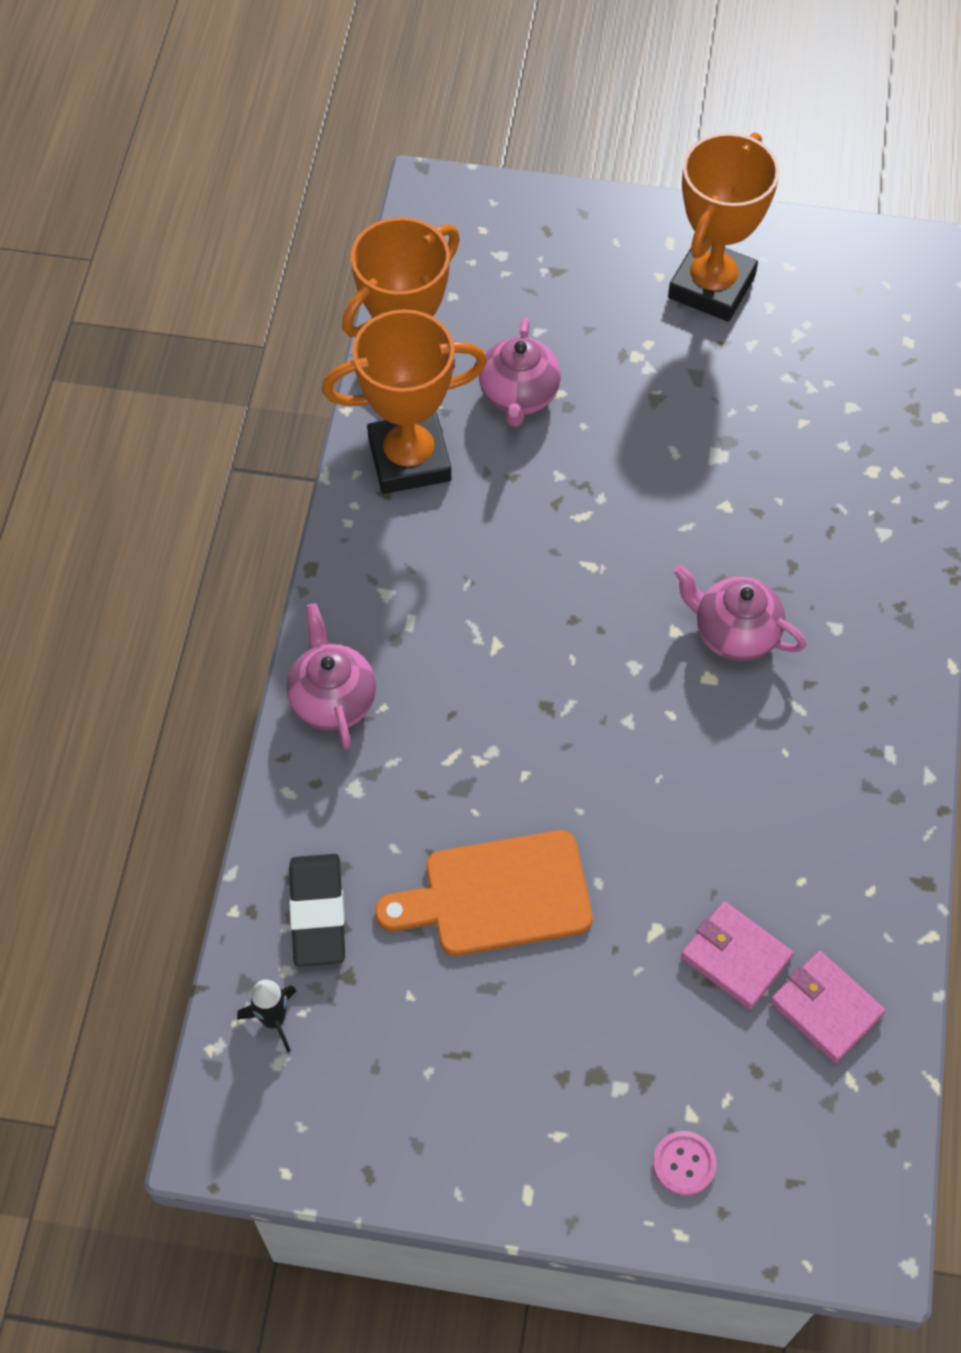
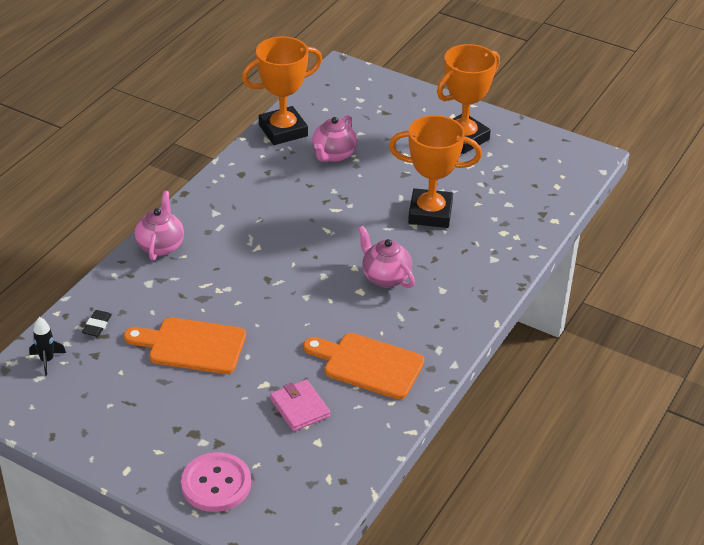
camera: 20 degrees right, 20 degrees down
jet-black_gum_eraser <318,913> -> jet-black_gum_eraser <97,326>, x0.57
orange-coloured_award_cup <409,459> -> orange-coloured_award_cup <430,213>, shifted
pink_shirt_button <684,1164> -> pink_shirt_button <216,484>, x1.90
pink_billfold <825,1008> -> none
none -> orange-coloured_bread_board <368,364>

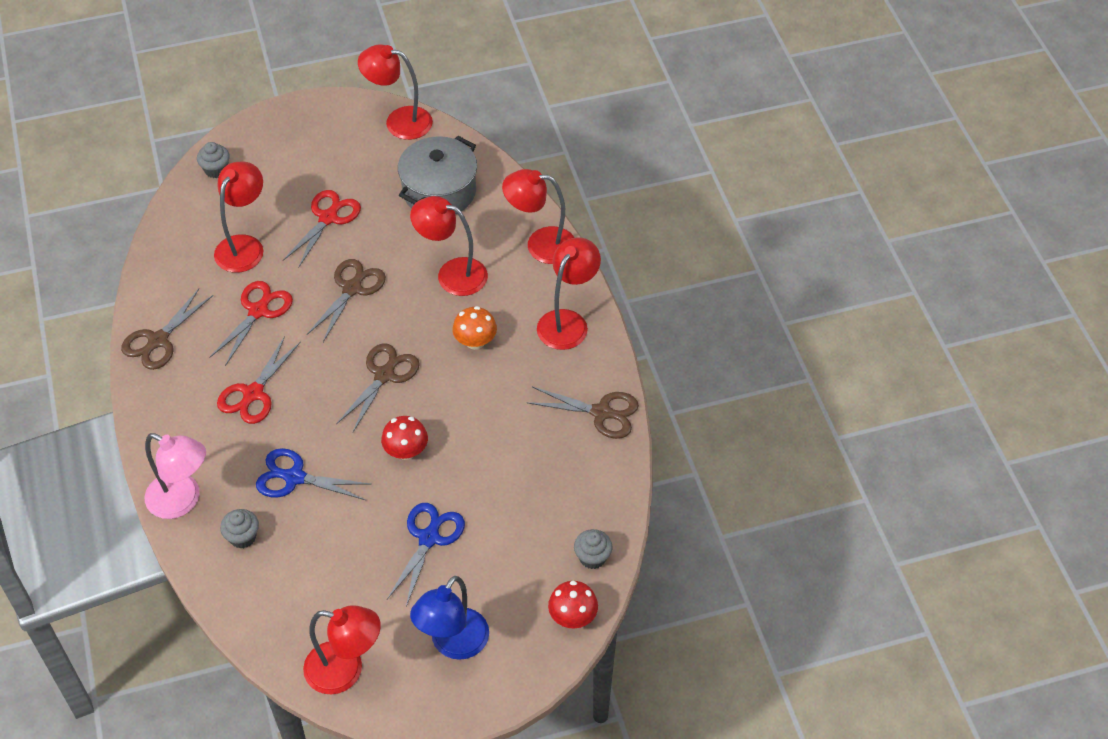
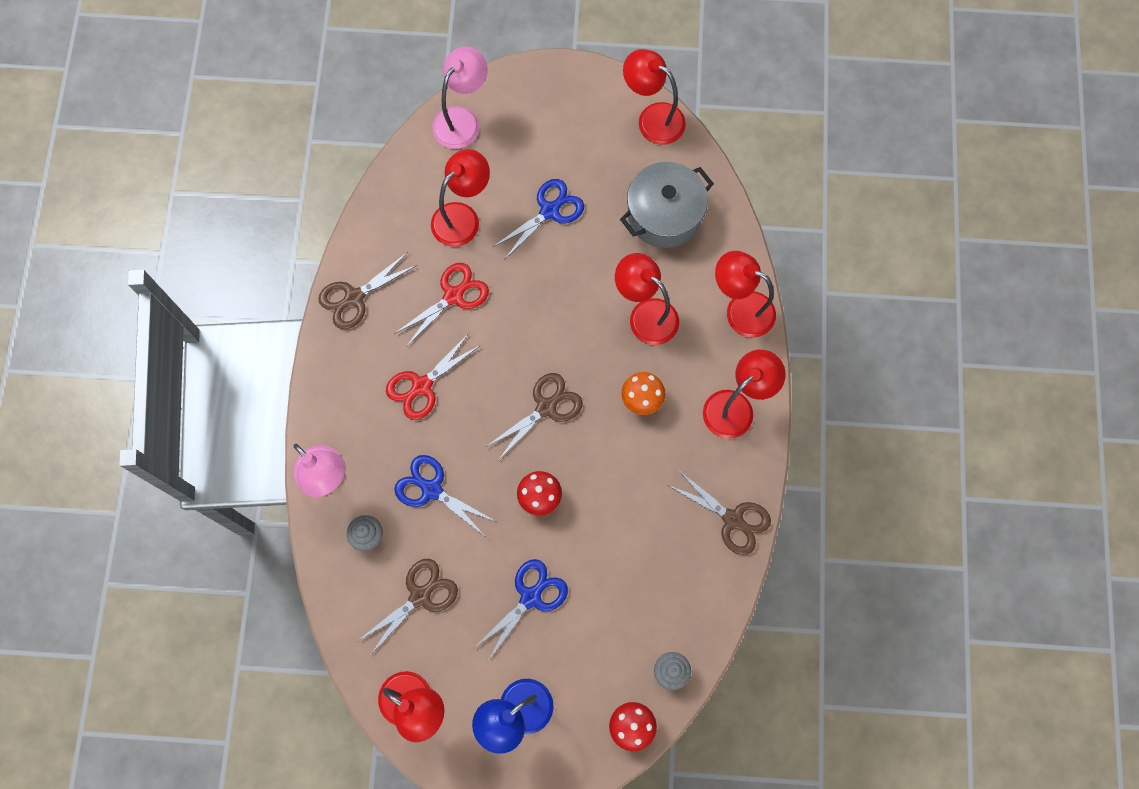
camera: 20 degrees right, 20 degrees up
ash-grey_muffin <216,170> -> pink_reading_lamp <462,120>
scarlet_shears <328,218> -> blue_shears <549,211>
brown_shears <352,288> -> brown_shears <420,596>, shifted

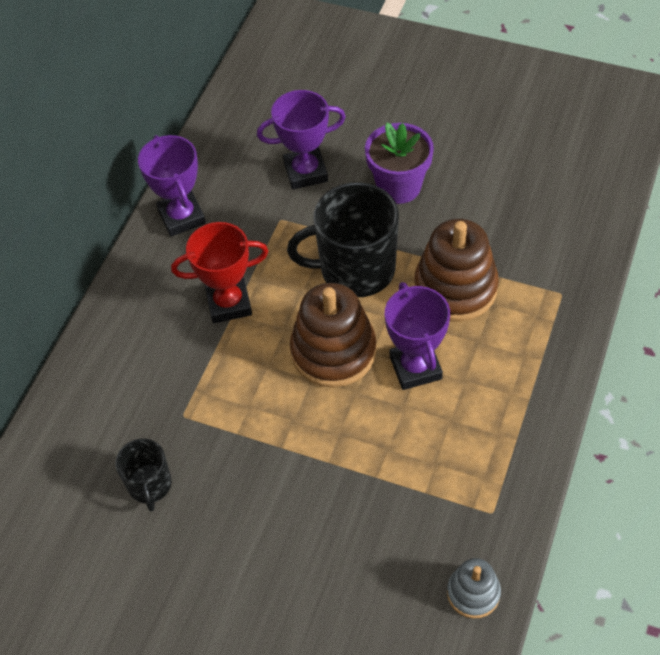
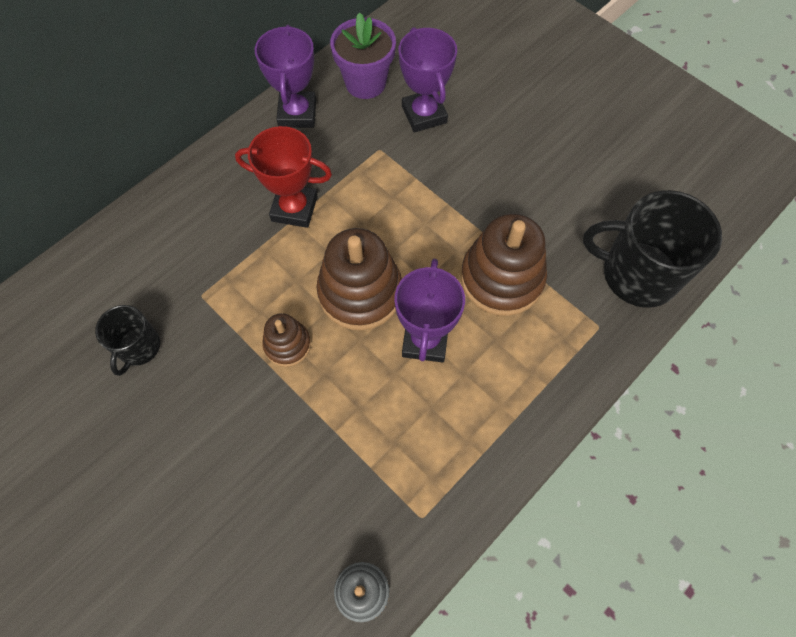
camera: 20 degrees right, 10 degrees up
purple_award_cup <305,172> -> purple_award_cup <424,114>, 60 degrees clockwise
jet-black_mug <355,269> -> jet-black_mug <637,274>, shifted
purple_potted_plant <399,186> -> purple_potted_plant <365,83>, shifted
none -> brown_stacking_toy <287,345>

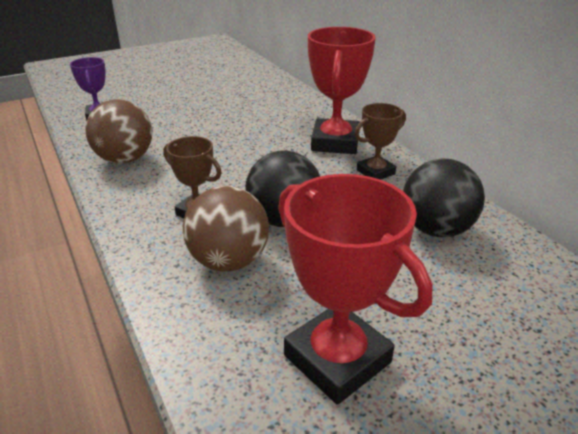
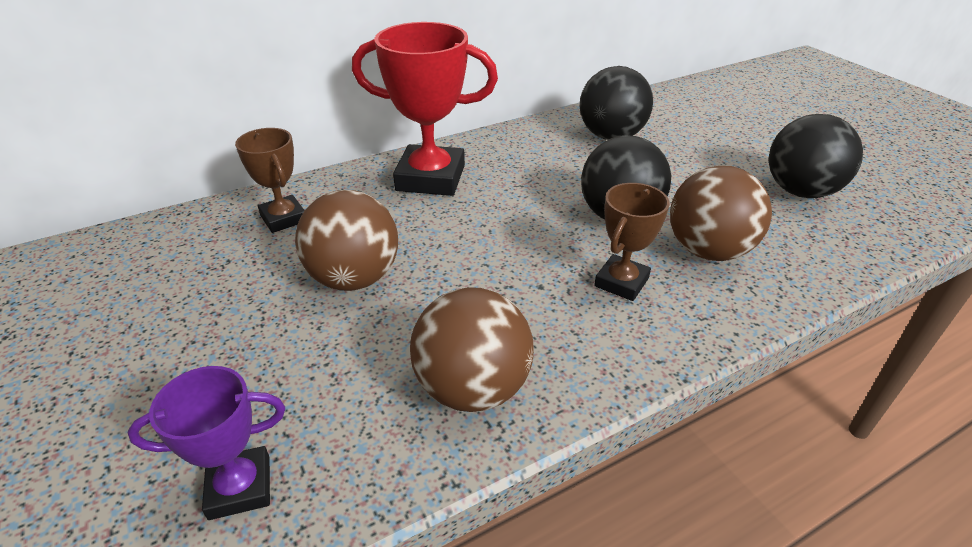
camera: 90 degrees left, 5 degrees up
scarlet_award_cup <337,359> -> jet-black_ball <800,191>
brown_award_cup <375,172> -> brown_award_cup <283,218>, shifted
none -> brown_ball <354,278>

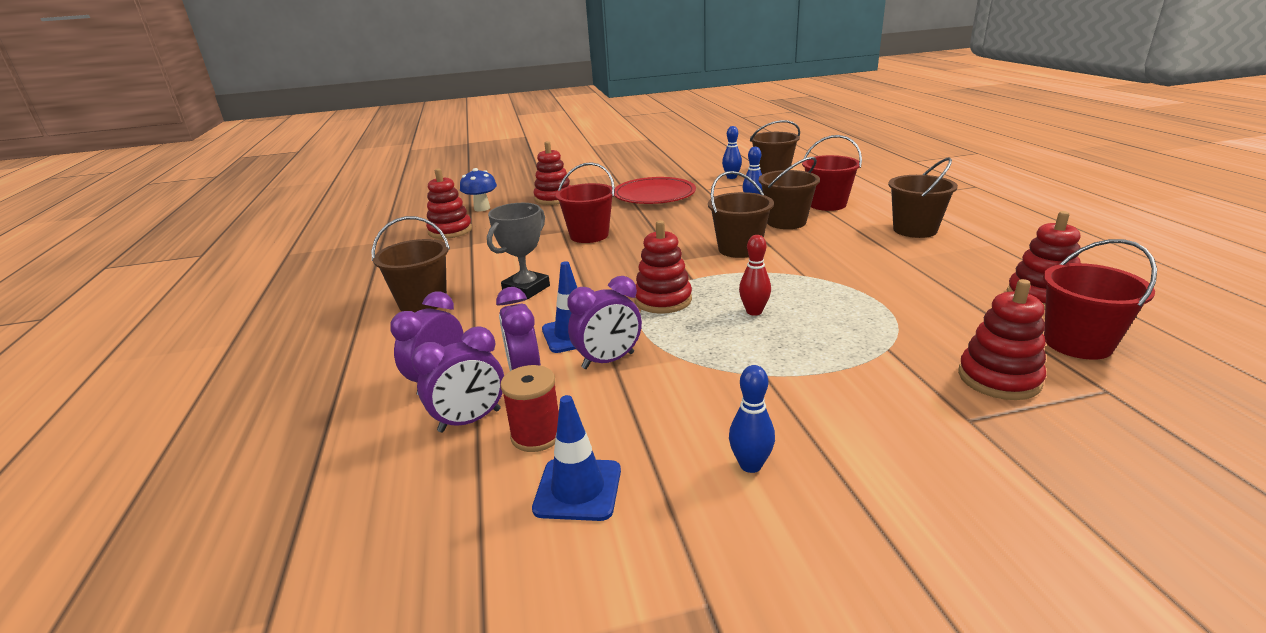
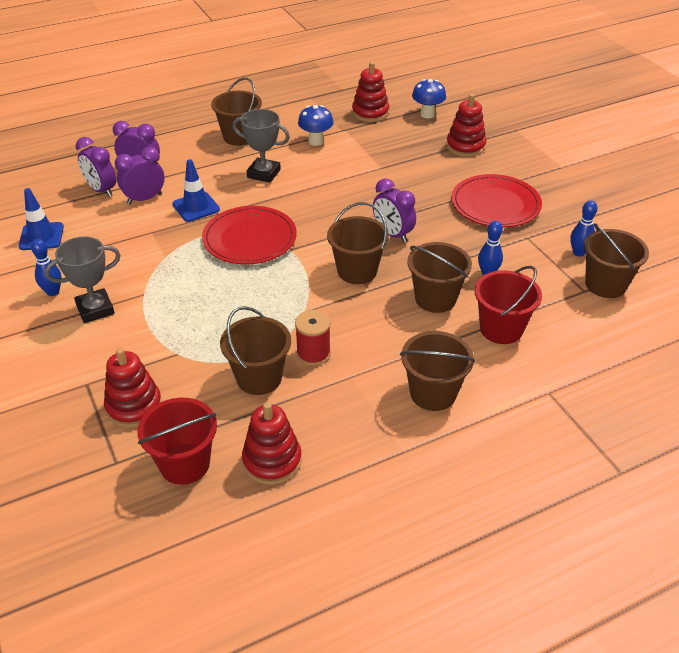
camera: 75 degrees right, 15 degrees up
scarlet_spool <536,435> -> scarlet_spool <313,354>, shifted
scarlet_pail <589,235> -> none
purple_alarm_clock <608,361> -> purple_alarm_clock <392,234>, shifted
scarlet_stacking_toy <663,300> -> scarlet_dinner_plate <249,239>
scarlet_bowling_pin <754,311> -> none
none -> ash-grey_award_cup <95,309>
none -> brown_pail <259,378>
none -> blue_fungus <316,141>

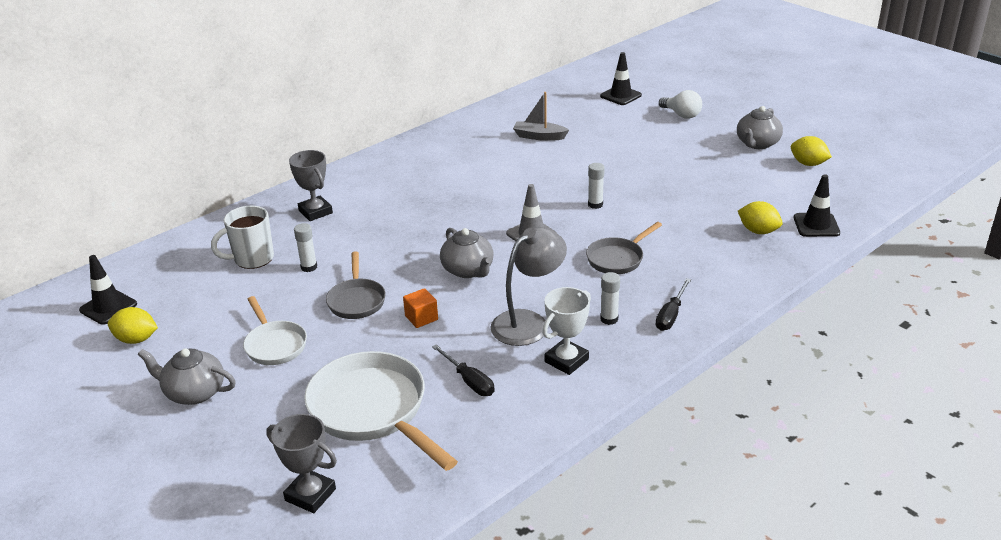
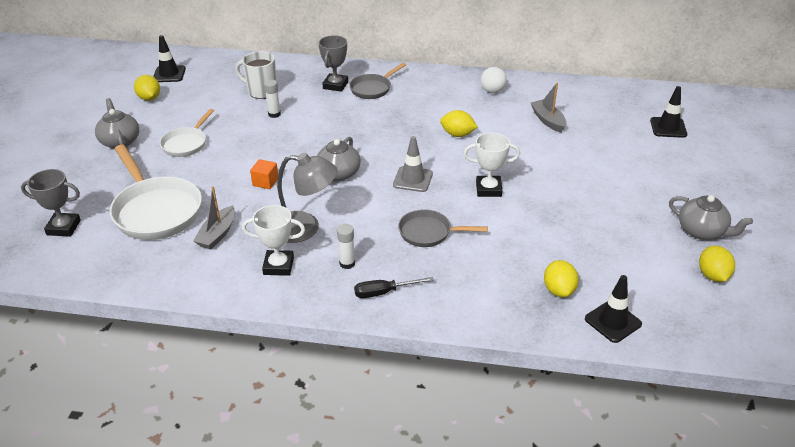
camera: 50 degrees right, 5 degrees up
ash-grey_award_cup <310,494> -> ash-grey_award_cup <63,227>, 75 degrees counterclockwise
snow-white_pan <373,410> -> snow-white_pan <156,211>, 135 degrees clockwise
ash-grey_pan <356,300> -> ash-grey_pan <372,89>, shifted
jet-black_screwdriver <469,381> -> ash-grey_toy_boat <217,234>
snow-white_stick_of_glue <595,204> -> snow-white_award_cup <488,189>
snow-white_light_bulb <681,115> -> snow-white_light_bulb <492,88>, shifted
ash-grey_tea_pot <757,144> -> ash-grey_tea_pot <702,231>, 135 degrees counterclockwise
none -> yellow_lemon <457,134>

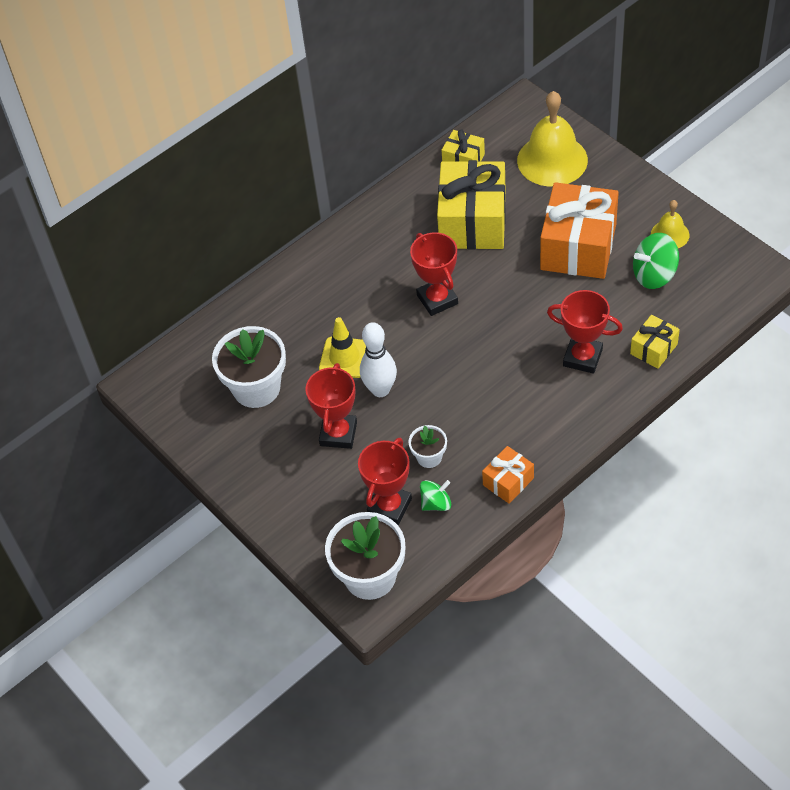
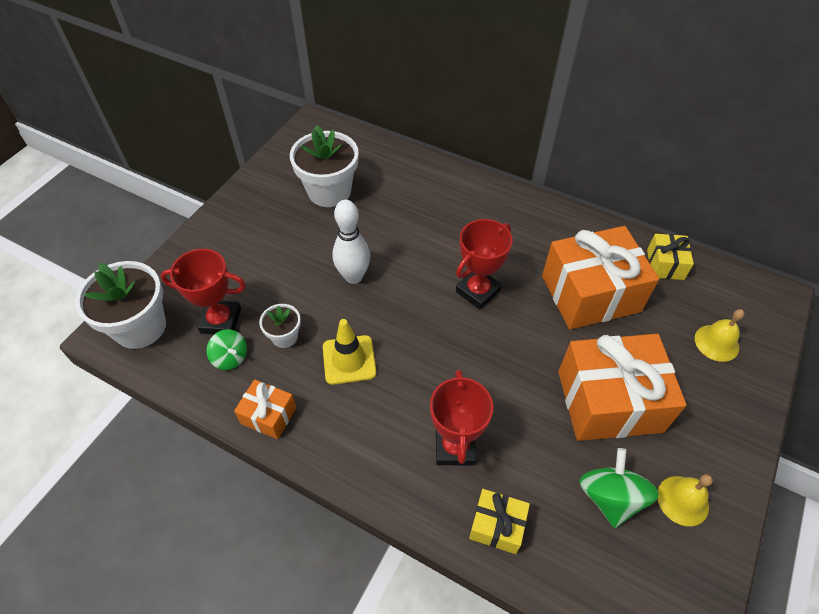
camera: 65 degrees right, 0 degrees up
scarlet_award_cup <338,434> -> none
yellow_traffic_cone <344,357> -> yellow_traffic_cone <349,360>, shifted
yellow_present <472,221> -> orange-coloured_present <590,293>
yellow_school_bell <552,160> -> yellow_school_bell <716,342>, x0.52
leaf-green_spinning_top <654,275> -> leaf-green_spinning_top <610,497>, 45 degrees clockwise

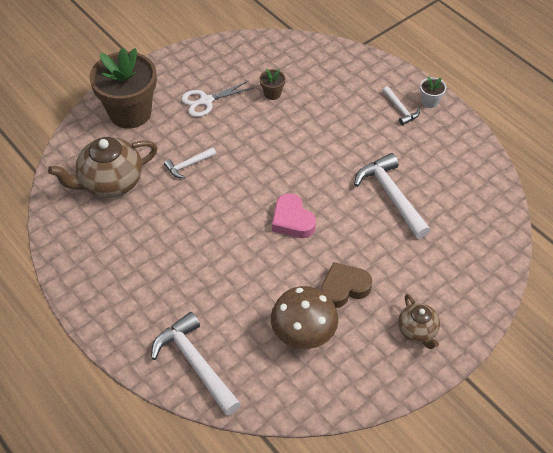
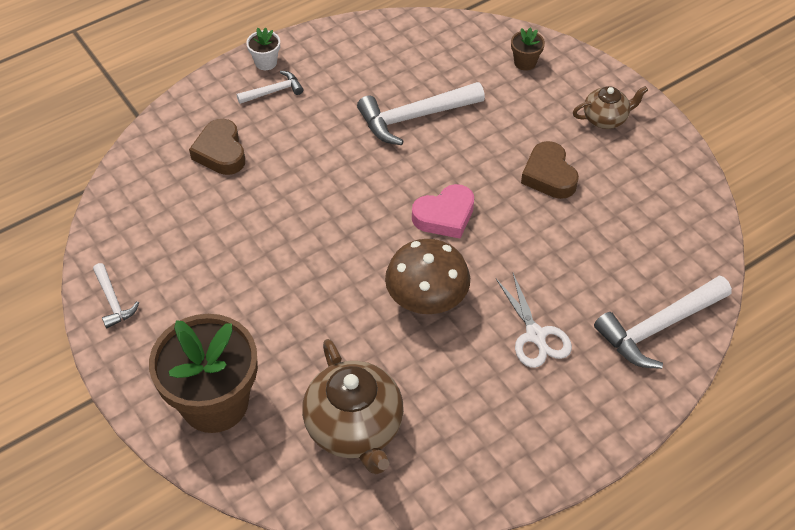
camera: 85 degrees left, 0 degrees up
snow-white_hammer <188,165> -> snow-white_hammer <113,301>, shifted
snow-white_shears <205,101> -> snow-white_shears <536,336>, shifted
brown_potted_plant <272,93> -> brown_potted_plant <525,62>, shifted
brown_fungus <303,334> -> brown_fungus <426,300>, shifted
none -> brown_heart_shape <221,152>

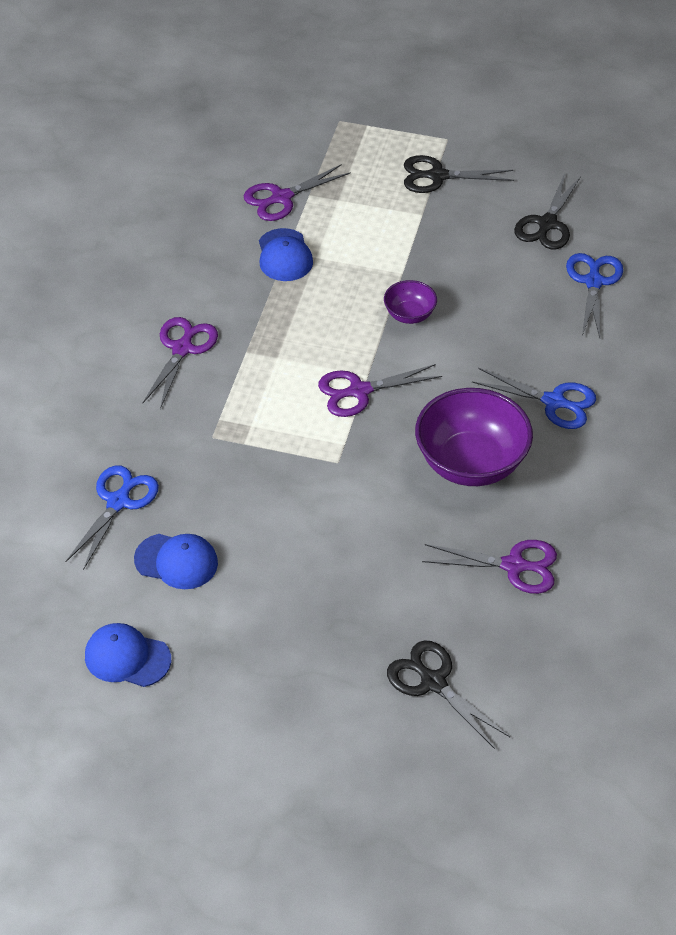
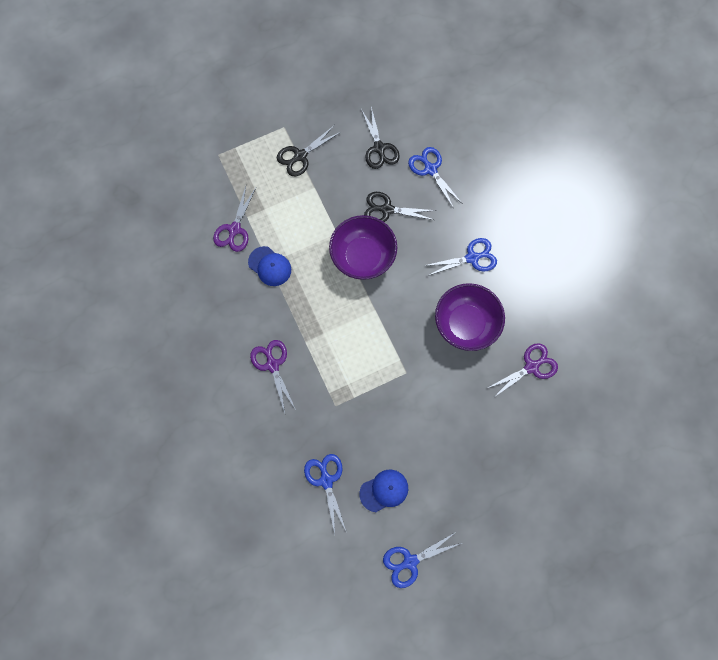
camera: 40 degrees left, 25 degrees up
blue_peaked_cap <127,657> -> blue_shears <410,561>
purple_shears <359,391> -> none
purple_bowl <409,315> -> purple_bowl <363,257>, x2.02
jet-black_shears <433,682> -> jet-black_shears <387,209>, shifted

